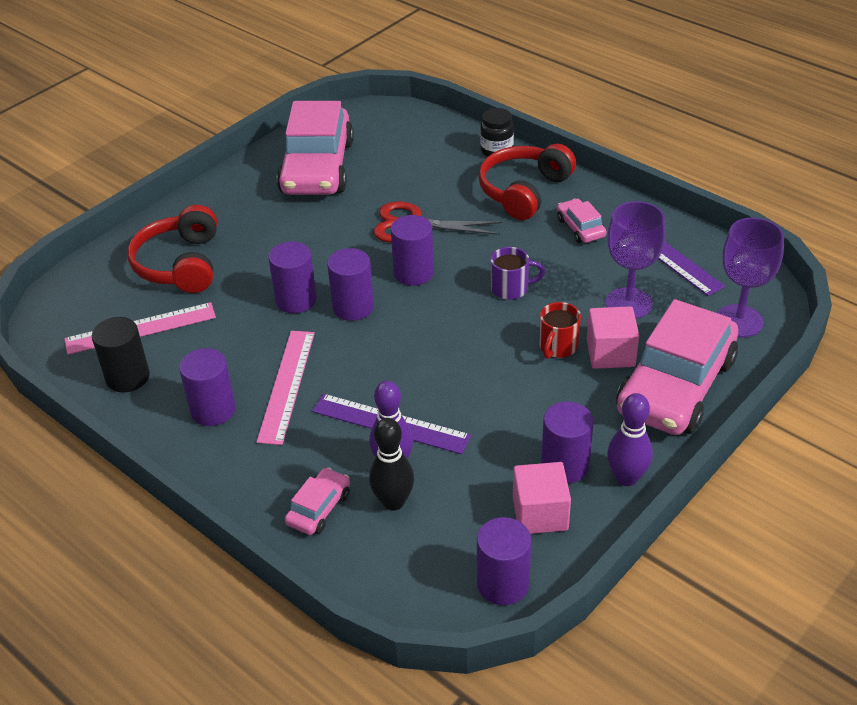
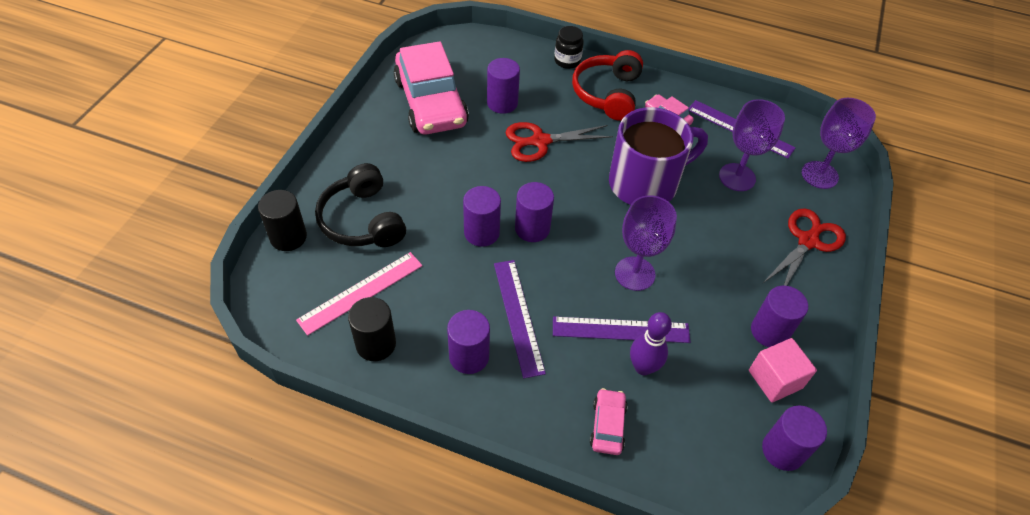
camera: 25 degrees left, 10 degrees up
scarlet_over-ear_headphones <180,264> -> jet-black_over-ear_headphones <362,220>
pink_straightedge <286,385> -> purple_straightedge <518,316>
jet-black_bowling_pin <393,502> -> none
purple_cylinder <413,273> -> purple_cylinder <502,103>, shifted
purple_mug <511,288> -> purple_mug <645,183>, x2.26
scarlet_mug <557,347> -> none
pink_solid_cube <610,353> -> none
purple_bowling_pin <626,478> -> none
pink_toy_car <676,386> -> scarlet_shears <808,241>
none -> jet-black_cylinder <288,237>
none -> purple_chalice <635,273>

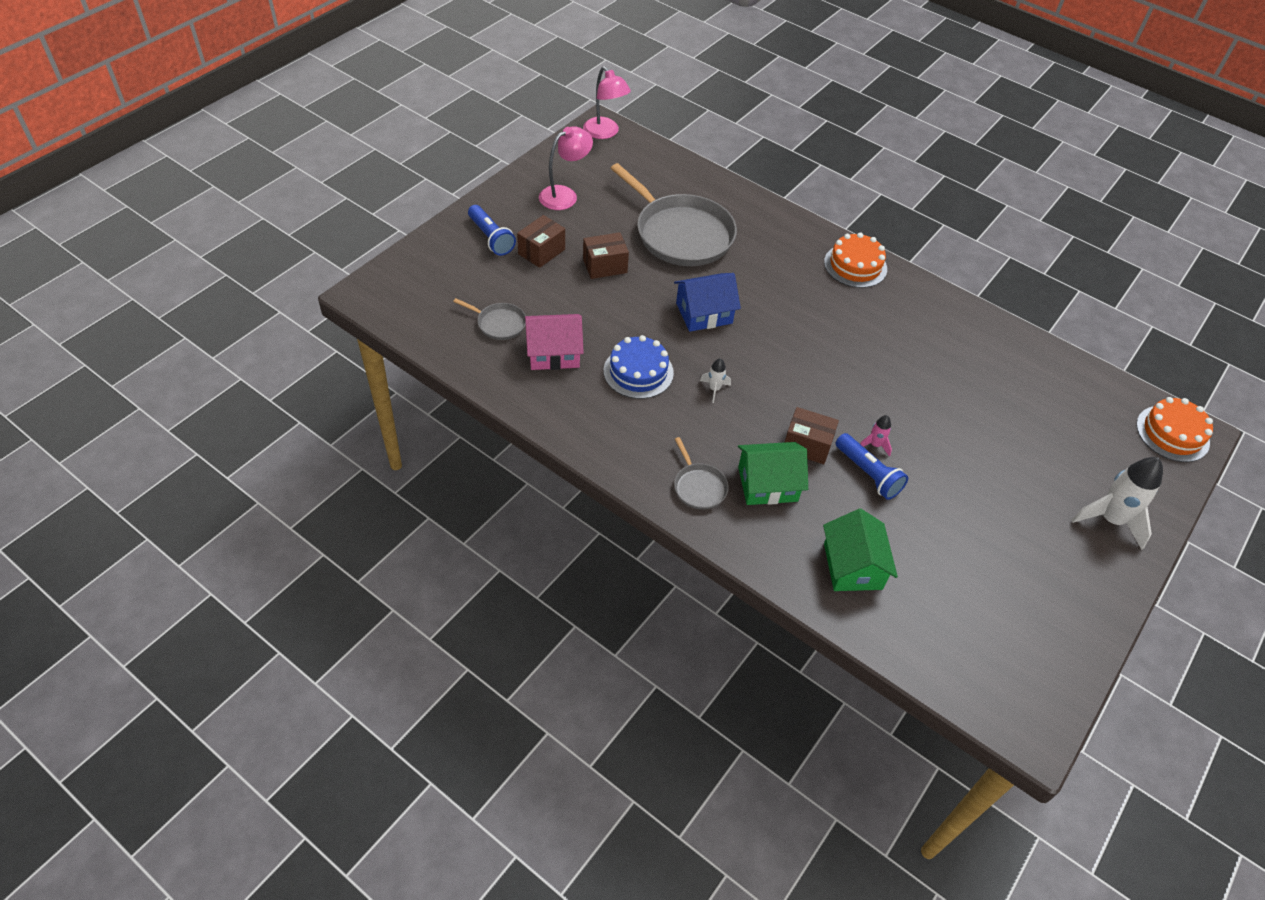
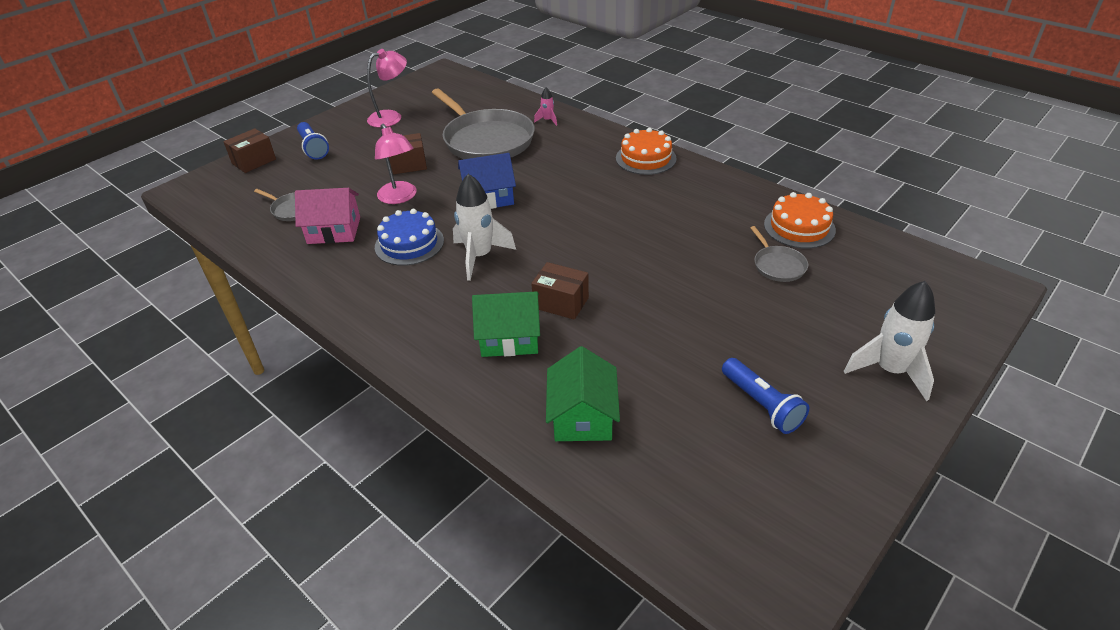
camera: 10 degrees right, 10 degrees down
brown_parcel <541,251> -> brown_parcel <254,161>, shifted
pink_reading_lamp <605,133> -> pink_reading_lamp <400,197>, shifted
ash-grey_pan <698,486> -> ash-grey_pan <778,265>, shifted
snow-white_spaceship <714,389> -> snow-white_spaceship <479,256>, x2.10
blue_torch <868,474> -> blue_torch <761,404>, shifted
pink_spaceship <875,445> -> pink_spaceship <547,120>, shifted
orange-coloured_gateau <1172,433> -> orange-coloured_gateau <799,227>, shifted

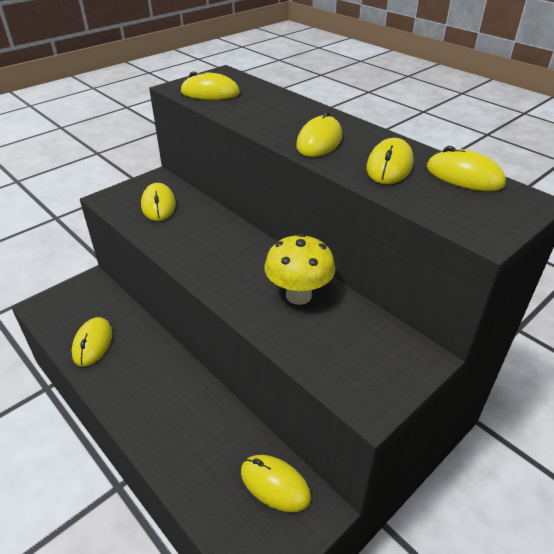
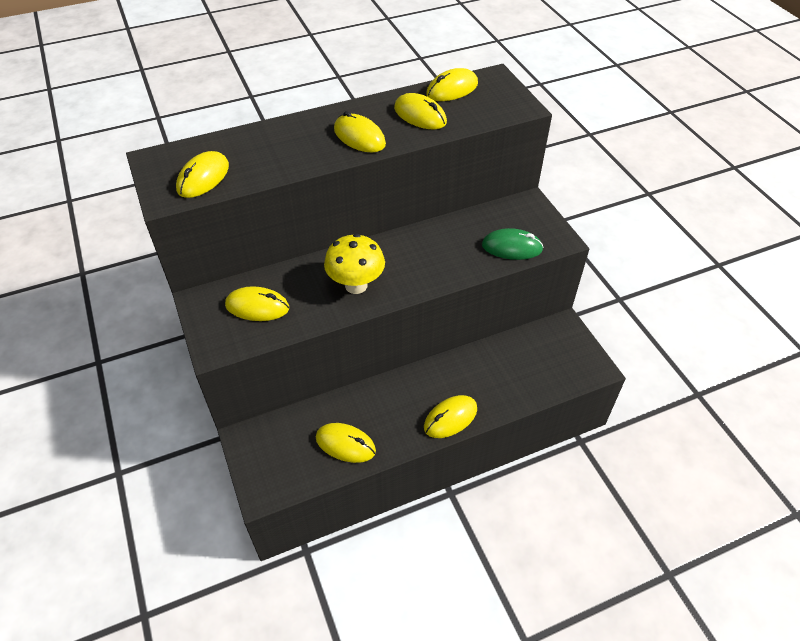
camera: 70 degrees left, 10 degrees up
yellow_PC_mouse <275,484> -> yellow_PC_mouse <450,418>, shifted
yellow_fungus <298,295> -> yellow_fungus <356,285>, shifted
none -> leaf-green_PC_mouse <511,247>

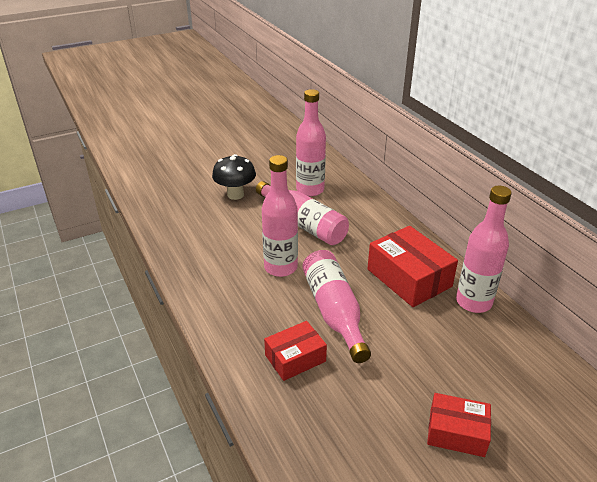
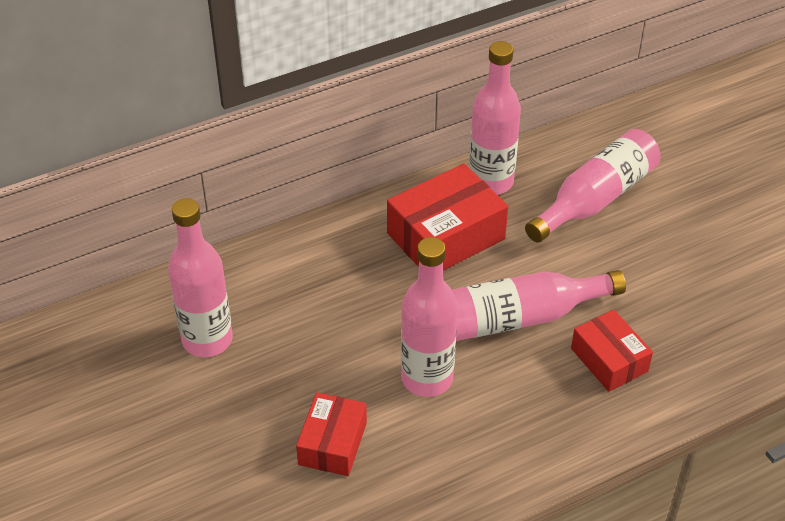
camera: 90 degrees left, 10 degrees up
jet-black_fungus <235,195> -> none
pink_flask <303,224> -> pink_flask <595,199>, shifted
scarlet_parcel <456,432> -> scarlet_parcel <332,443>, shifted

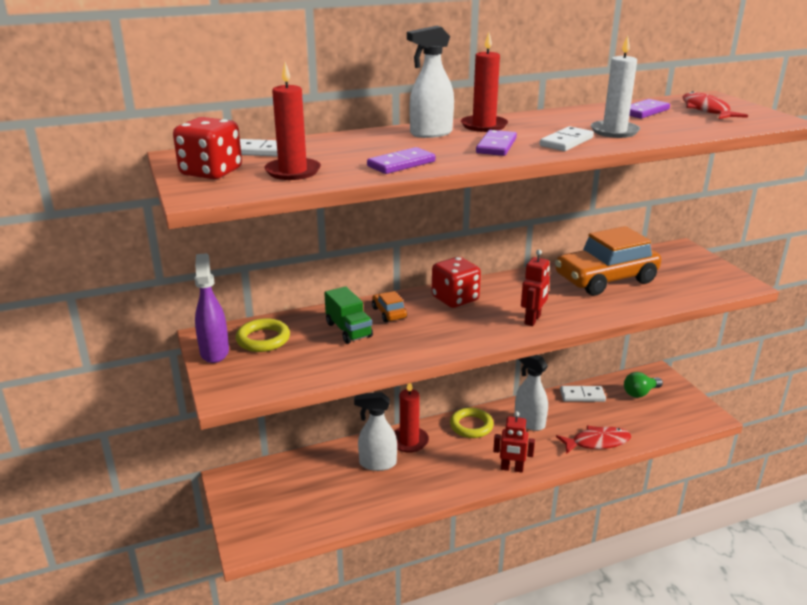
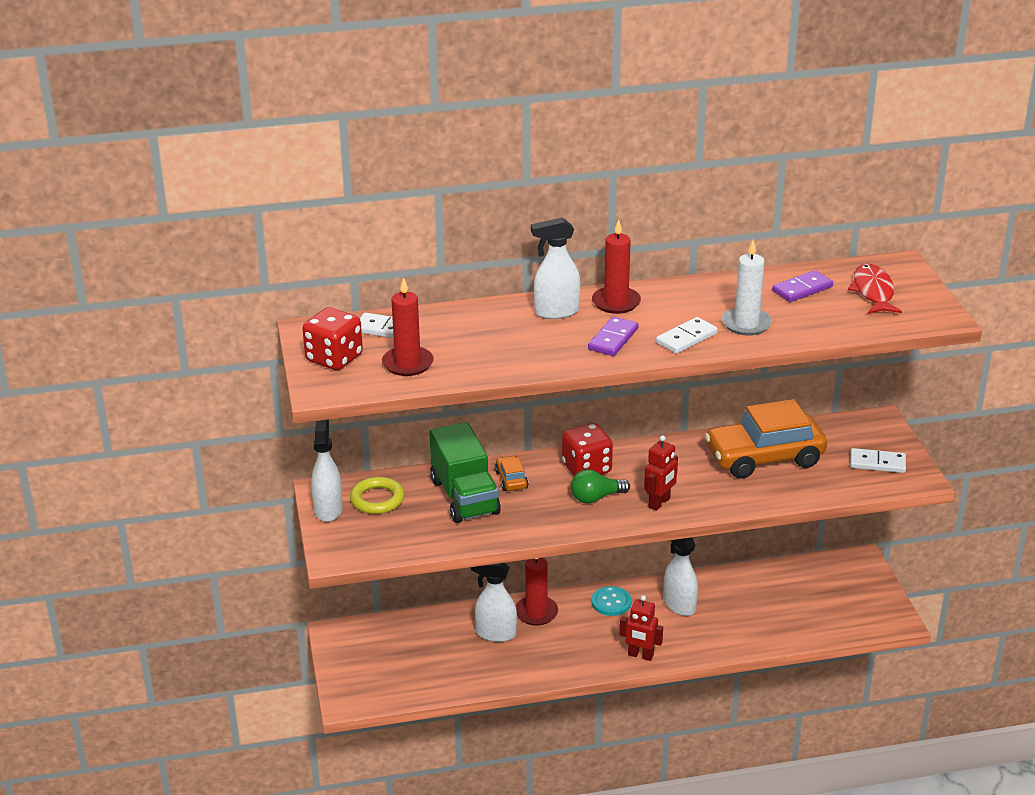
camera: 10 degrees right, 5 degrees up
purple_sprayer <214,352> -> snow-white_sprayer <328,509>
leaf-green_toy_truck <349,330> -> leaf-green_toy_truck <464,497>, x1.61
purple_domino_tile <401,164> -> none
yellow_ring <471,426> -> turquoise_shirt_button <611,602>
scarlet_fish_figure <597,442> -> none
snow-white_domino_tile <582,396> -> snow-white_domino_tile <877,463>, shifted
leaf-green_light_bulb <640,393> -> leaf-green_light_bulb <596,498>, shifted

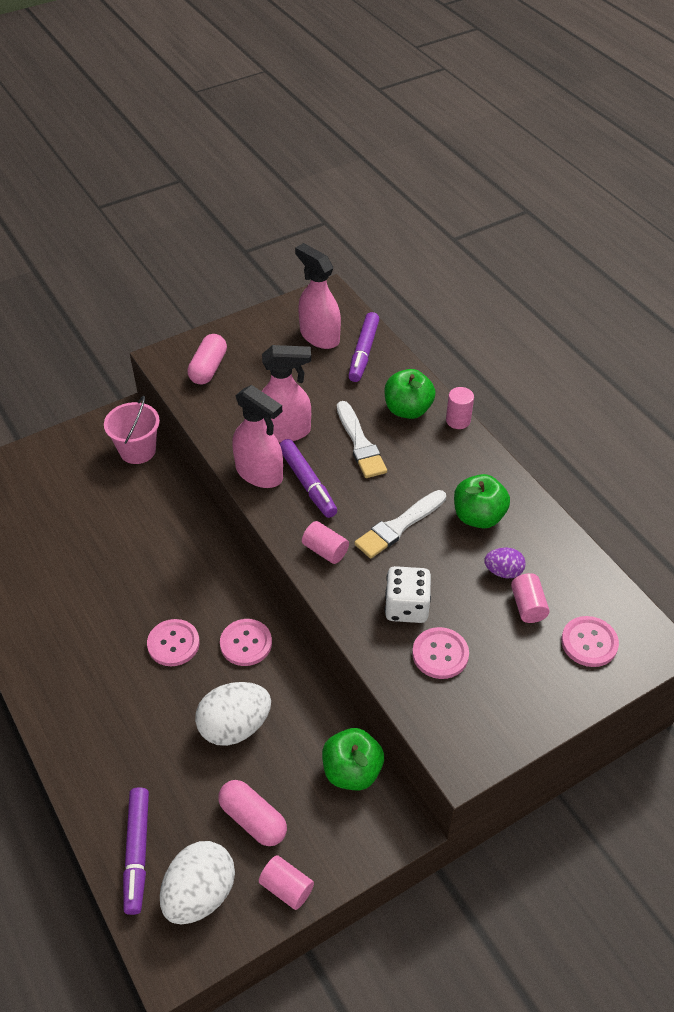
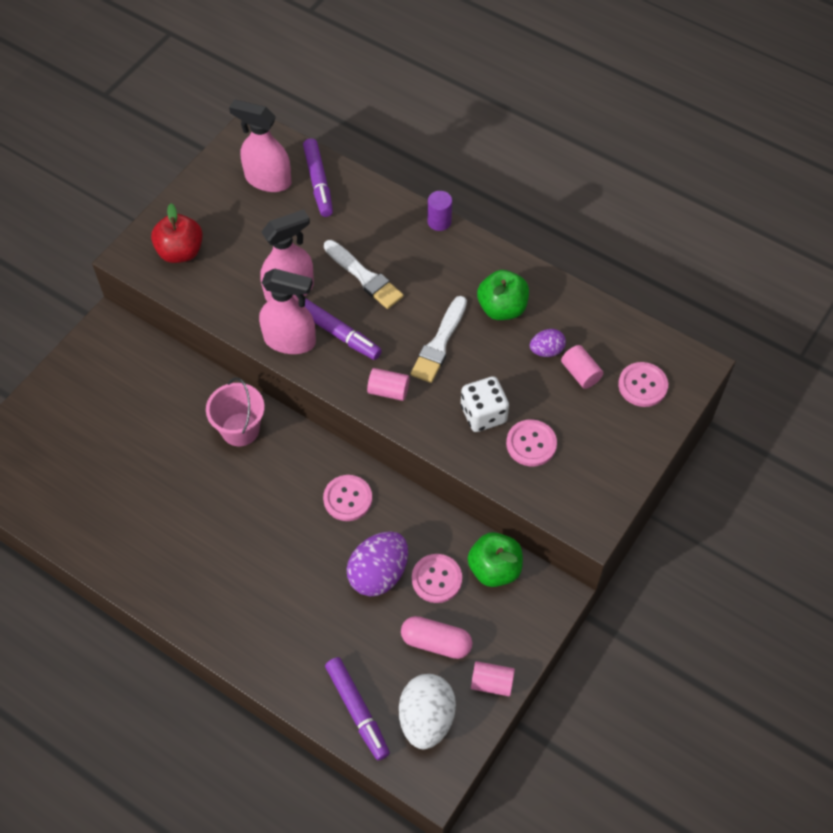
camera: 25 degrees left, 10 degrees up
pink_pail <137,450> -> pink_pail <240,429>, shifted
pink_shirt_button <173,644> -> pink_shirt_button <436,579>, shifted
pink_capsule <208,368> -> scarlet_apple <180,252>
snow-white_egg_shape <235,726> -> purple_egg_shape <378,574>
leaf-green_apple <408,410> -> none
pink_cylinder <458,420> -> purple_cylinder <439,221>

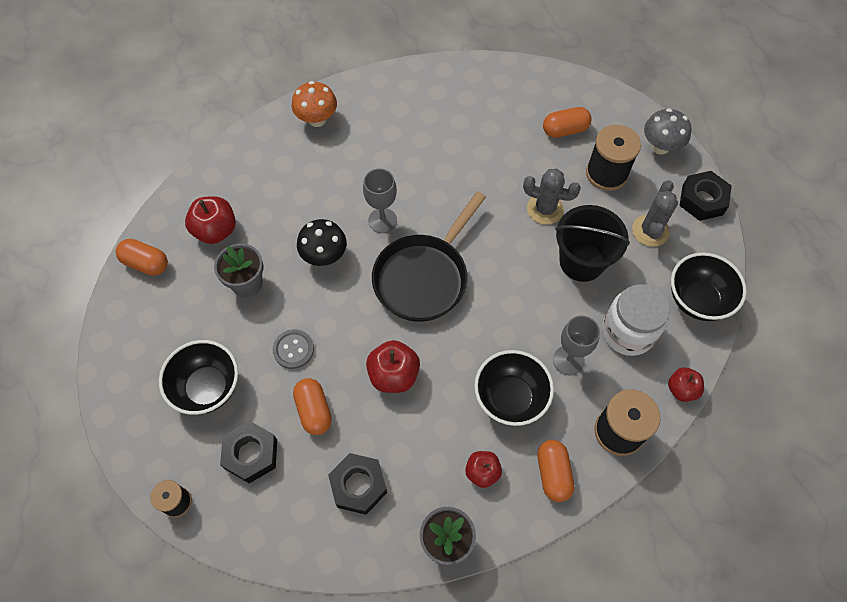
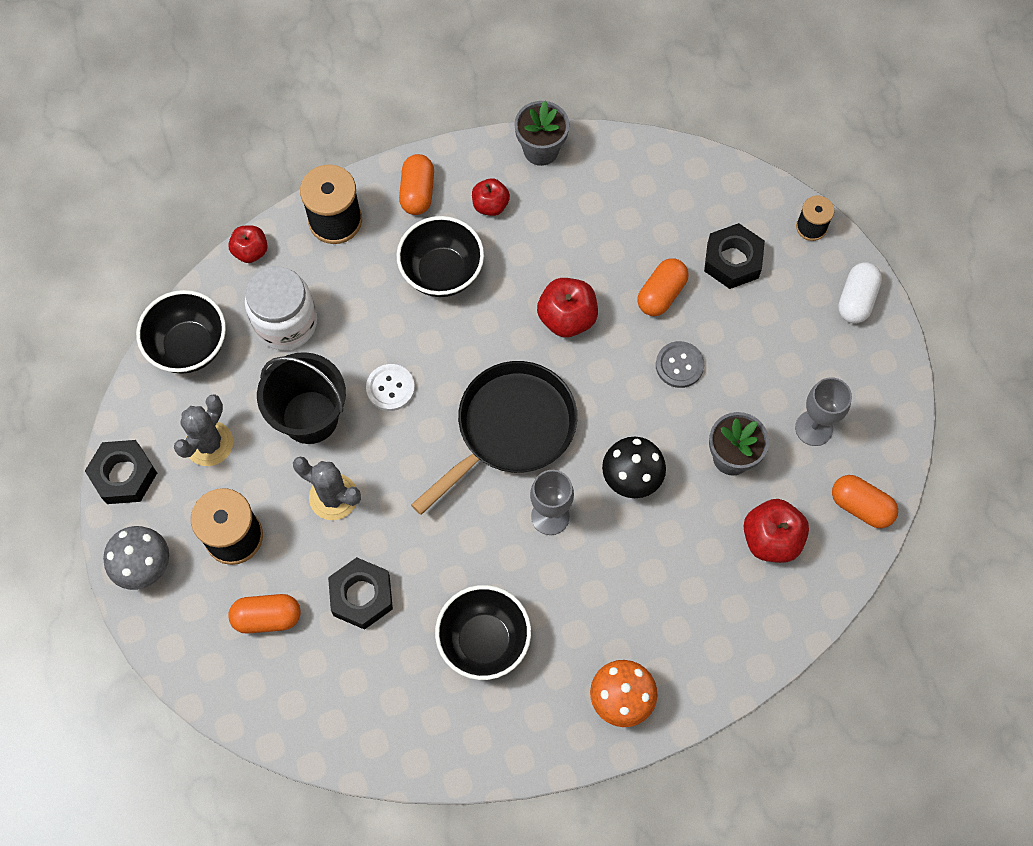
camera: 170 degrees left, 5 degrees up
jet-black_bowl <207,388> -> jet-black_bowl <484,641>, shifted
orange-coloured_capsule <314,410> -> orange-coloured_capsule <661,294>, 45 degrees clockwise
jet-black_hexagon_nut <358,485> -> jet-black_hexagon_nut <361,596>, shifted
ash-grey_chalice <568,360> -> ash-grey_chalice <814,428>, shifted
none -> snow-white_shirt_button <390,388>
none -> snow-white_capsule <856,299>

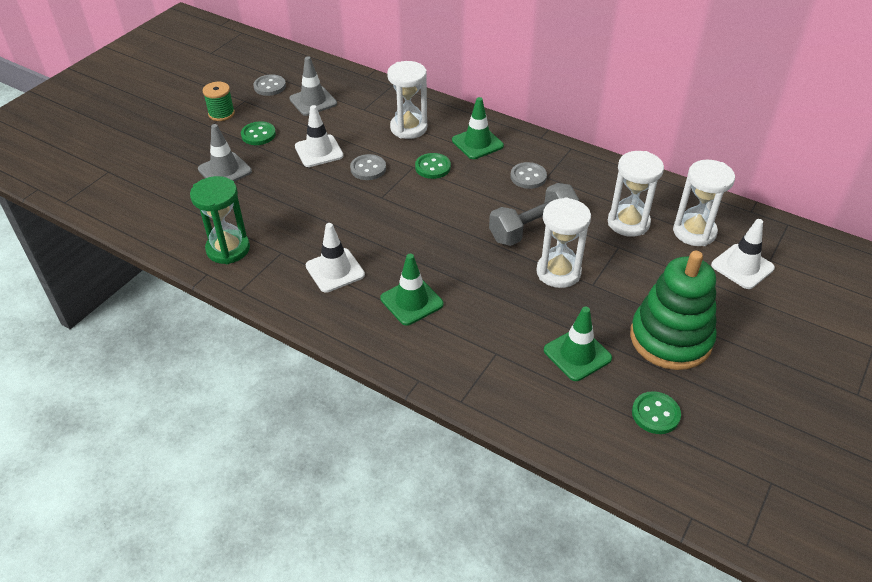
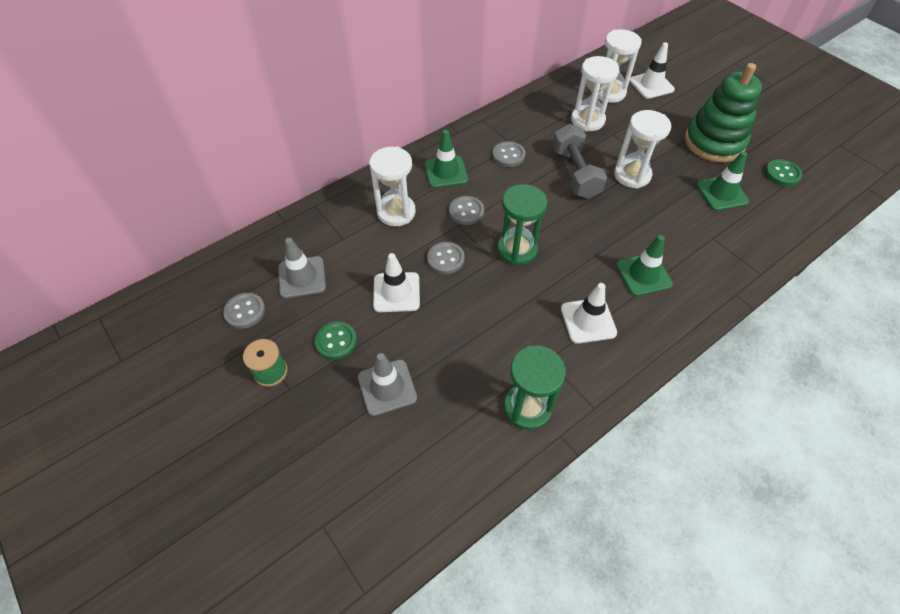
camera: 70 degrees left, 10 degrees up
leaf-green_shirt_button <433,167> -> ash-grey_shirt_button <466,211>
none -> leaf-green_sand_timer <517,250>

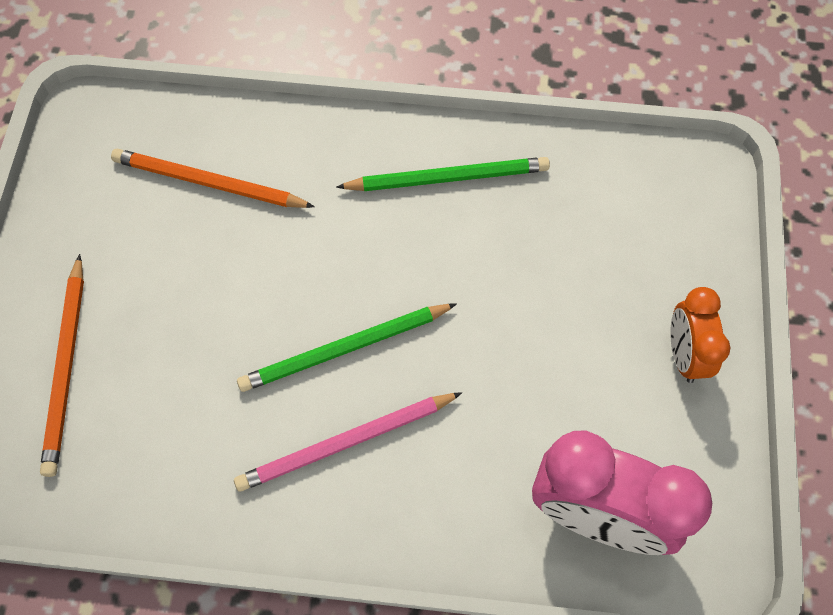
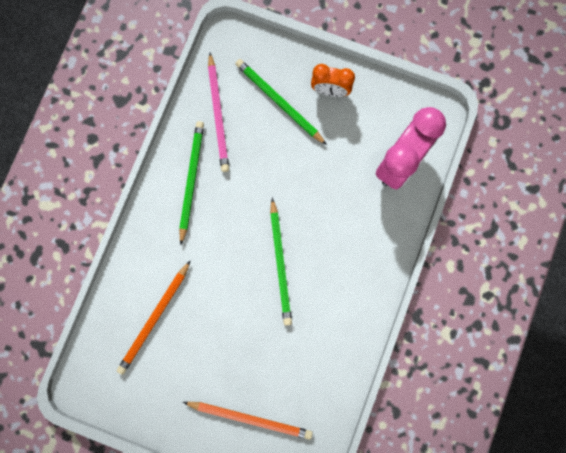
camera: 75 degrees left, 15 degrees up
pink_pencil <347,442> -> pink_pencil <218,114>, shifted
none -> leaf-green_pencil <279,102>

